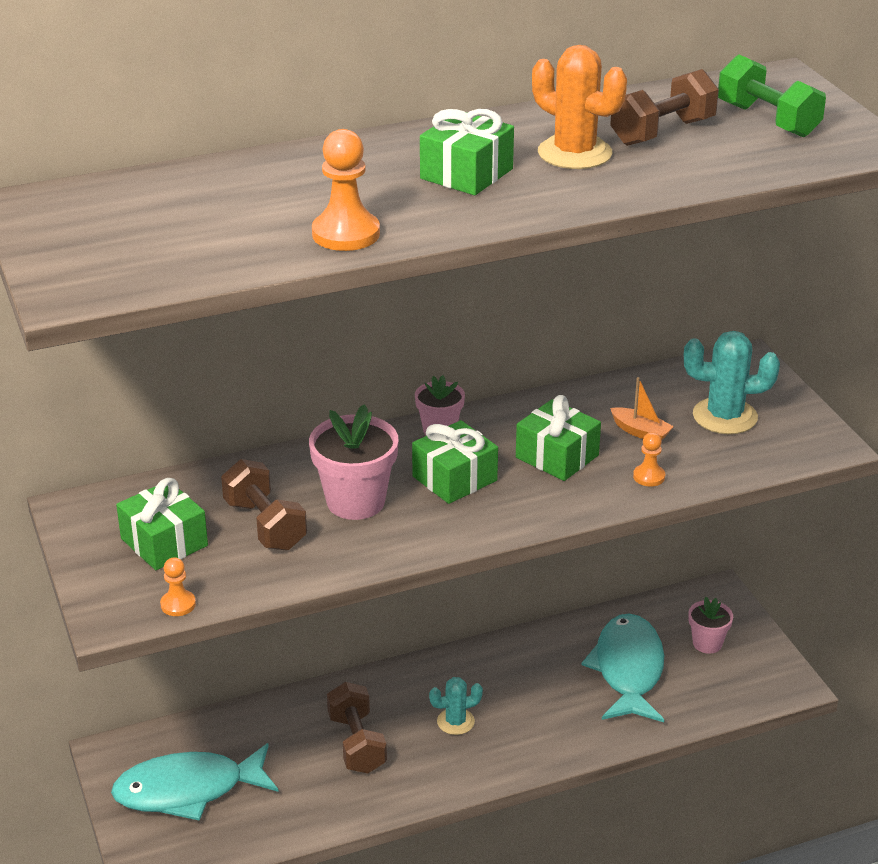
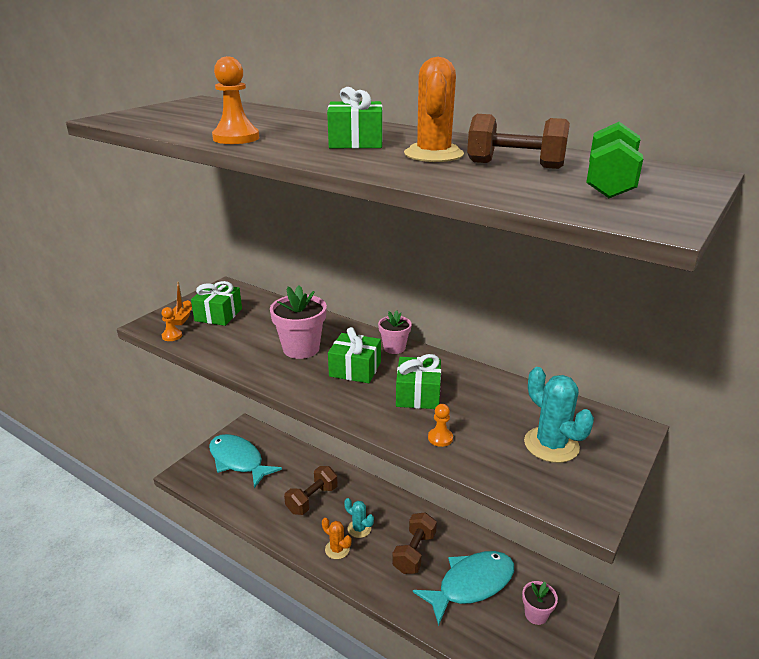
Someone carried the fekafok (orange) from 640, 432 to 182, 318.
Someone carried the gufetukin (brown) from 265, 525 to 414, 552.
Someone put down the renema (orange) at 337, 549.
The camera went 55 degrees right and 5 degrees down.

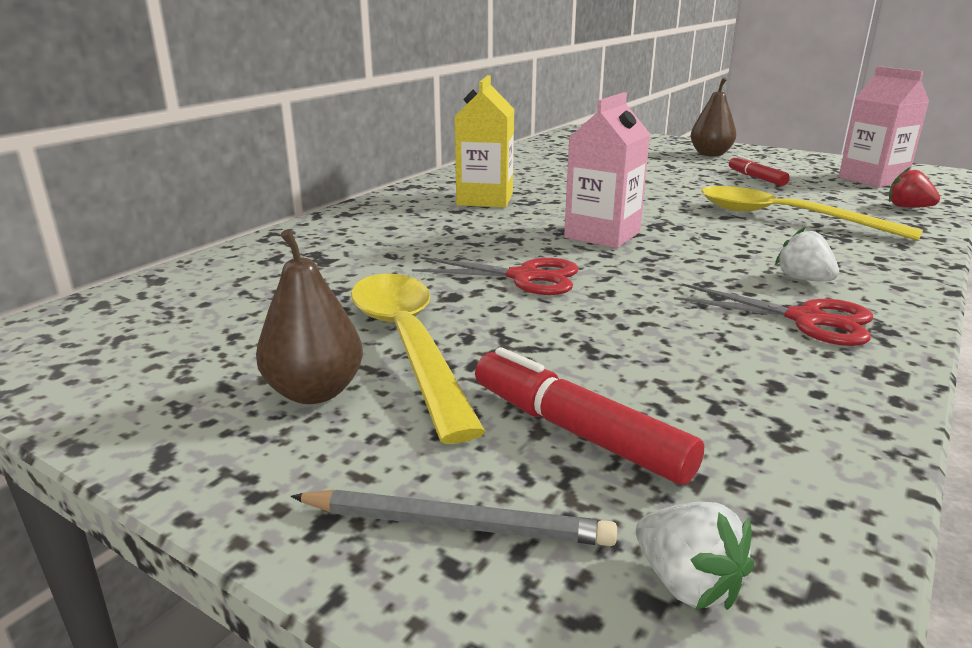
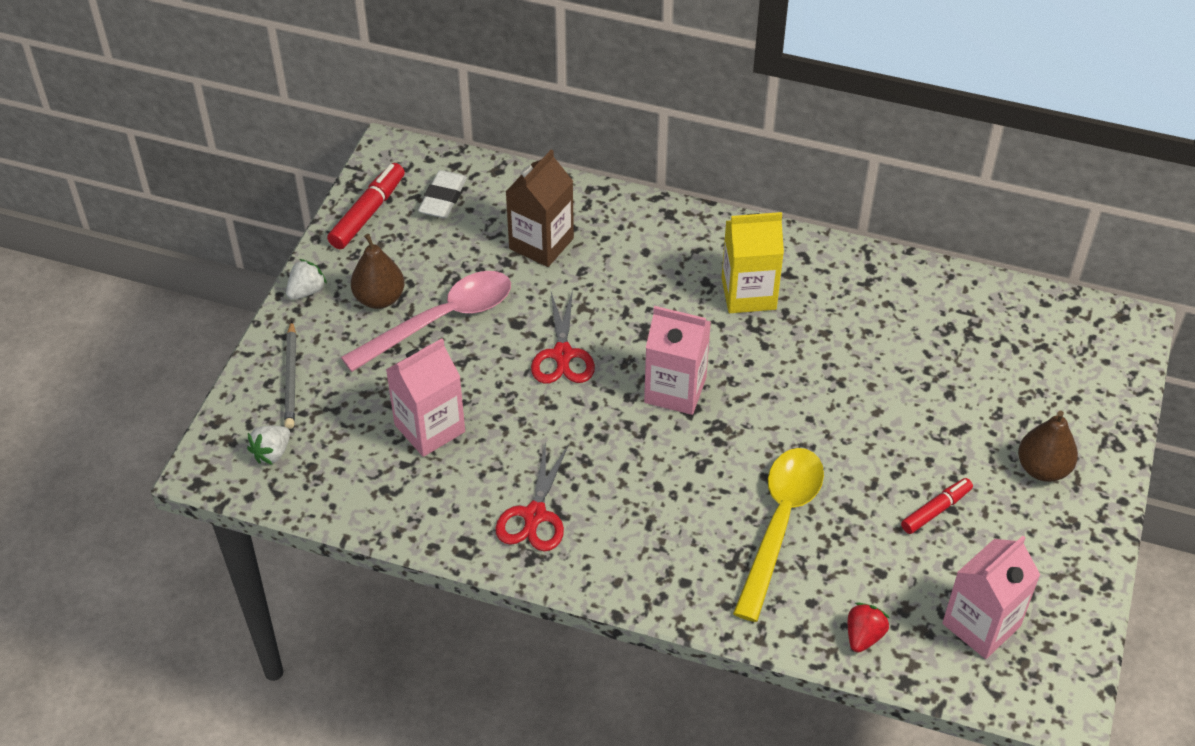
Someone carried the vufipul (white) from 803, 279 to 306, 291.
Someone repainted the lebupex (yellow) at 408, 345, which became the lebupex (pink) at 441, 320.
Someone carried the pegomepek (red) from 577, 431 to 368, 213.
Someone put down the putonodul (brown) at 541, 243.
Someone put down the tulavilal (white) at 443, 198.
Someone put down the putonodul (pink) at 429, 428.
The camera went 75 degrees right and 25 degrees up.

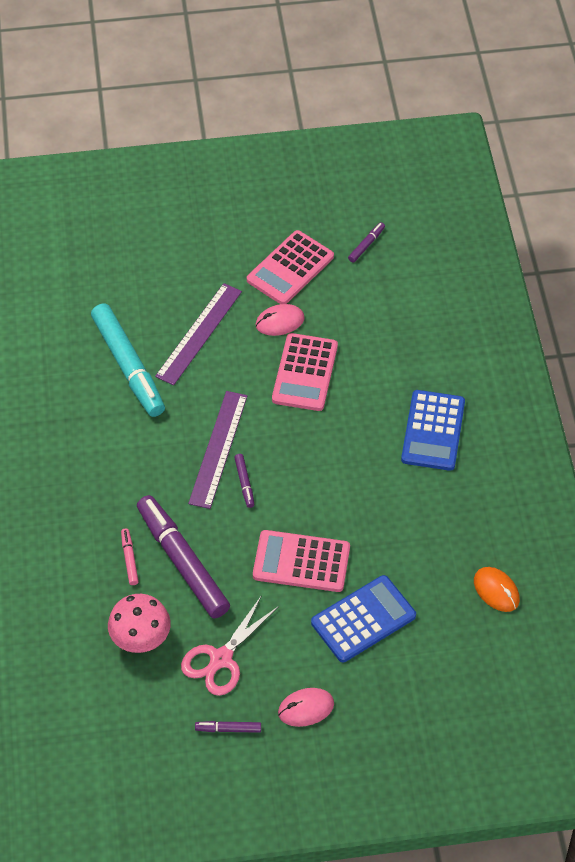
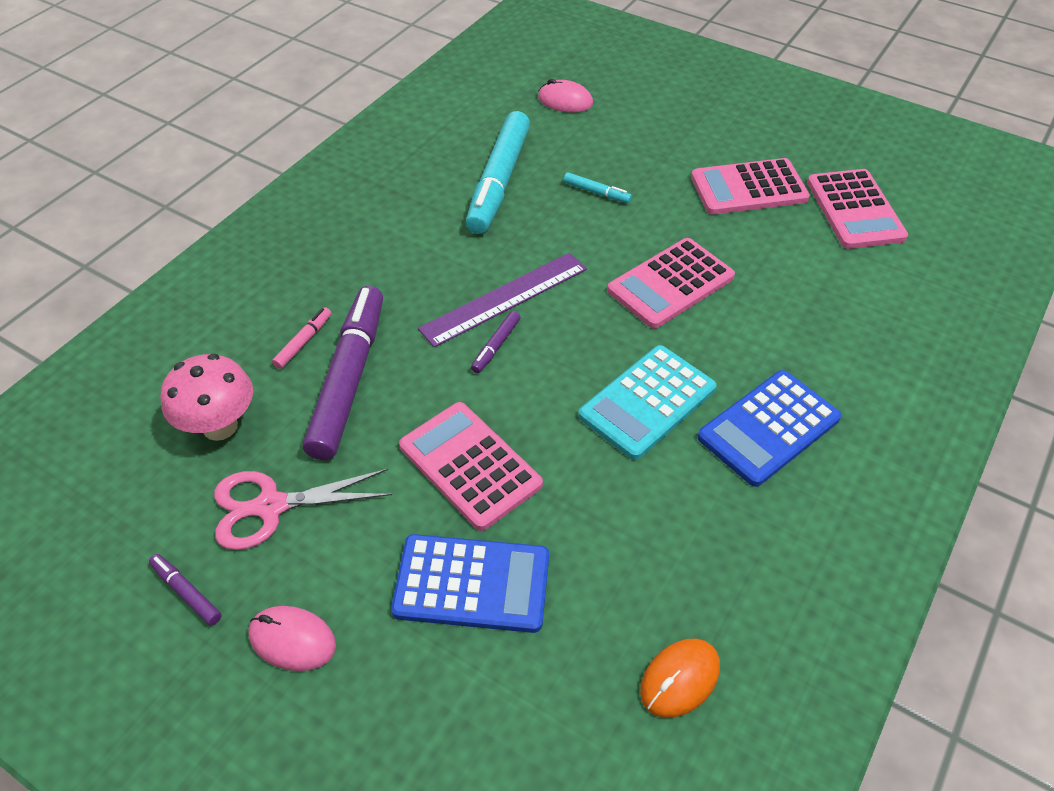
Someone swapped the pegomepek (purple) at 366, 245 for the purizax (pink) at 855, 210.
Someone swapped the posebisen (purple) at 199, 333 for the pegomepek (turquoise) at 596, 192.
Someone carried the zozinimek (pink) from 279, 322 to 565, 101.
Someone rotated the zozinimek (orange) at 496, 590 by 45 degrees clockwise.
Someone put down the purizax (turquoise) at 647, 402.
The camera went 40 degrees right and 5 degrees down.

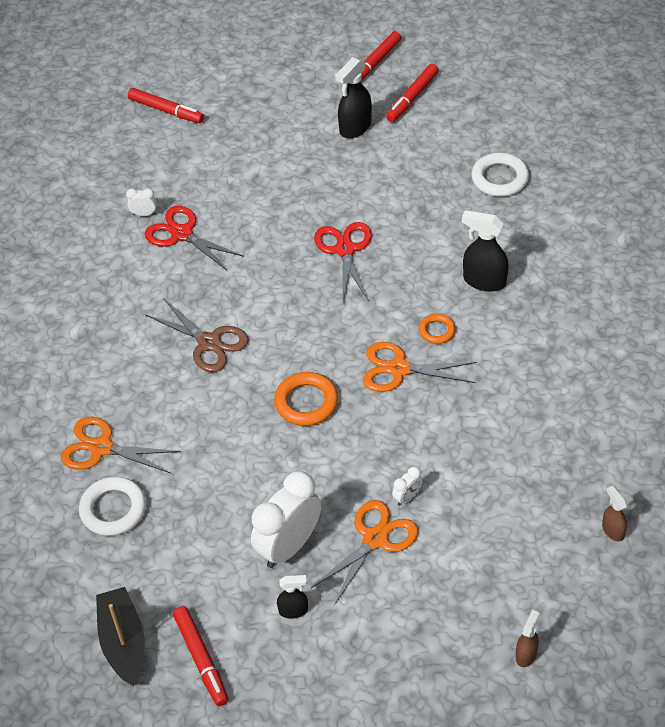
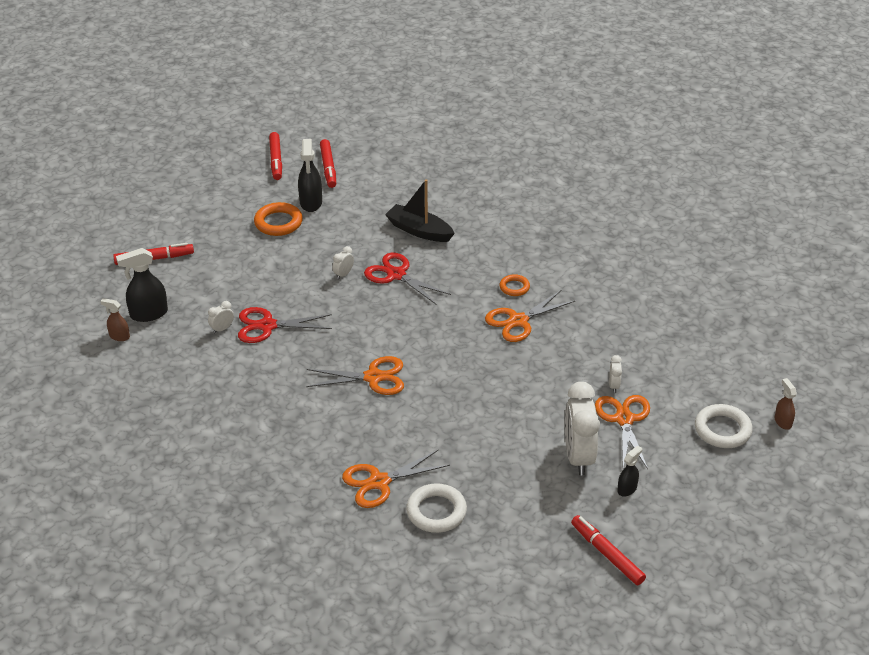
Someone carried the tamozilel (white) from 499, 178 to 722, 430.
Someone carried the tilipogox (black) from 484, 281 to 148, 314.
Someone repainted the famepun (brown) at 209, 343, which became the famepun (orange) at 373, 377.
Someone carried the tamozilel (orange) from 306, 402 to 278, 223.
Someone carried the tilipogox (brown) from 613, 530 to 119, 336.
Someone carried the fekafok (black) from 123, 642 to 419, 231.
Someone rotated the pegomepek (red) at 201, 659 by 150 degrees counterclockwise.
Someone put down the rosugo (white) at 343, 274.
The camera went 45 degrees left and 10 degrees down.

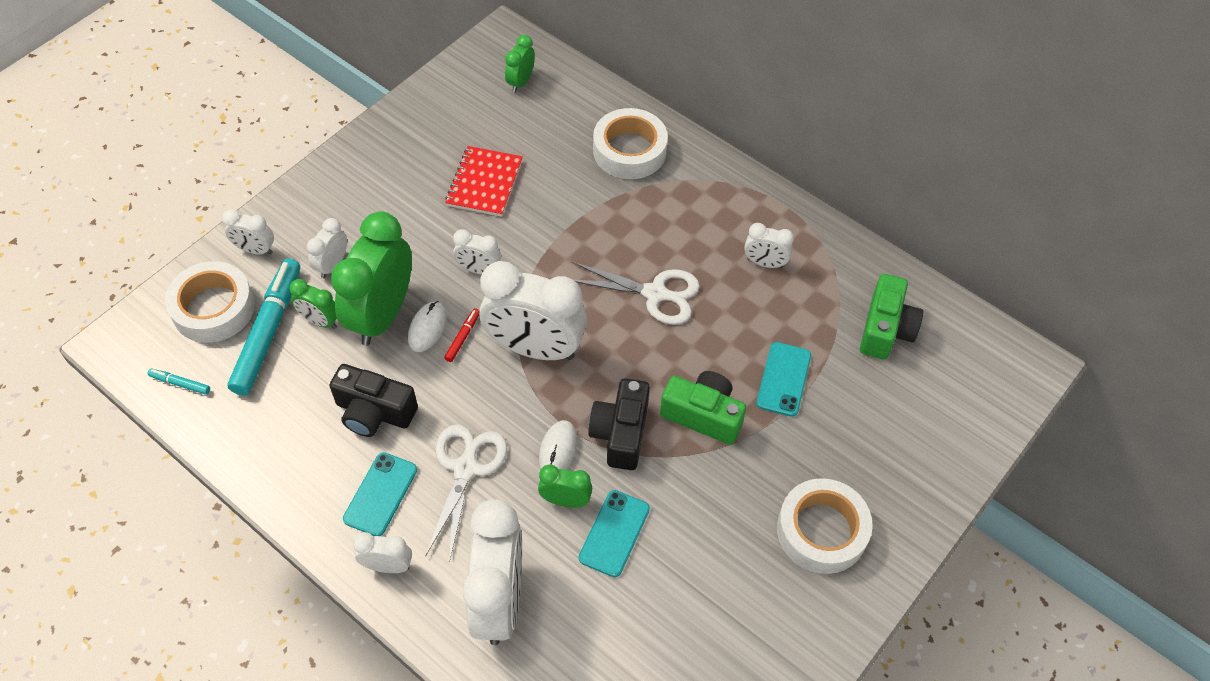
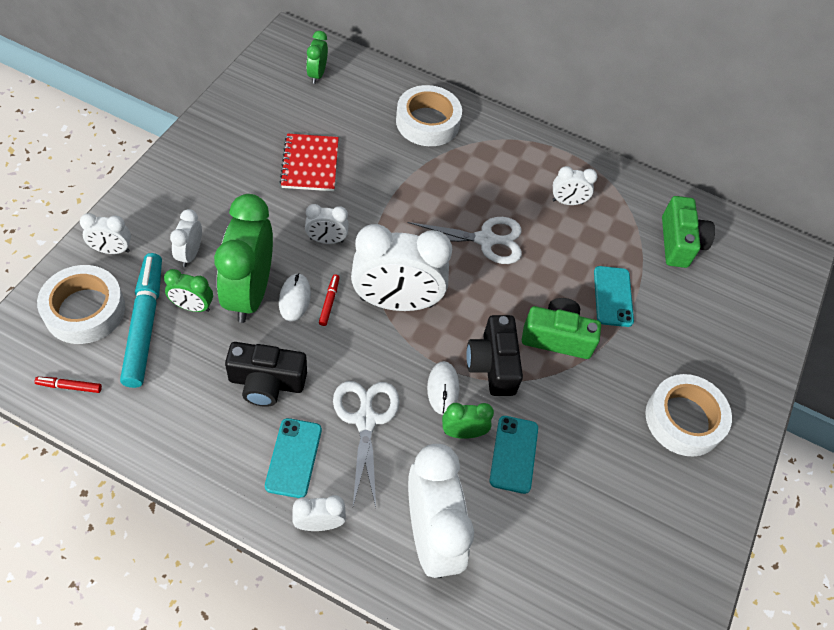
Someone repainted the pegomepek (turquoise) at 180, 384, which became the pegomepek (red) at 69, 386.
The camera went 20 degrees left and 0 degrees up.

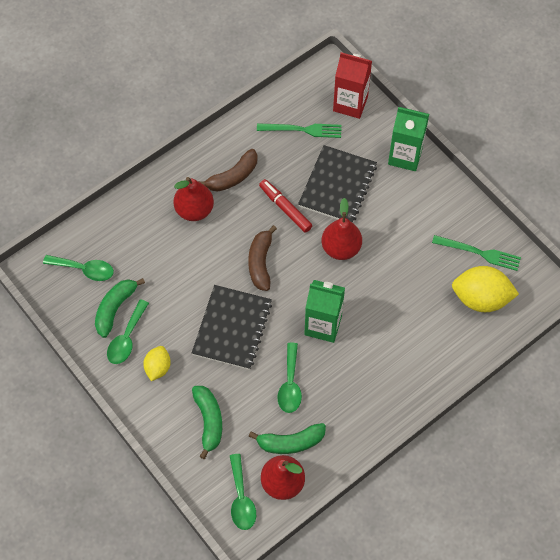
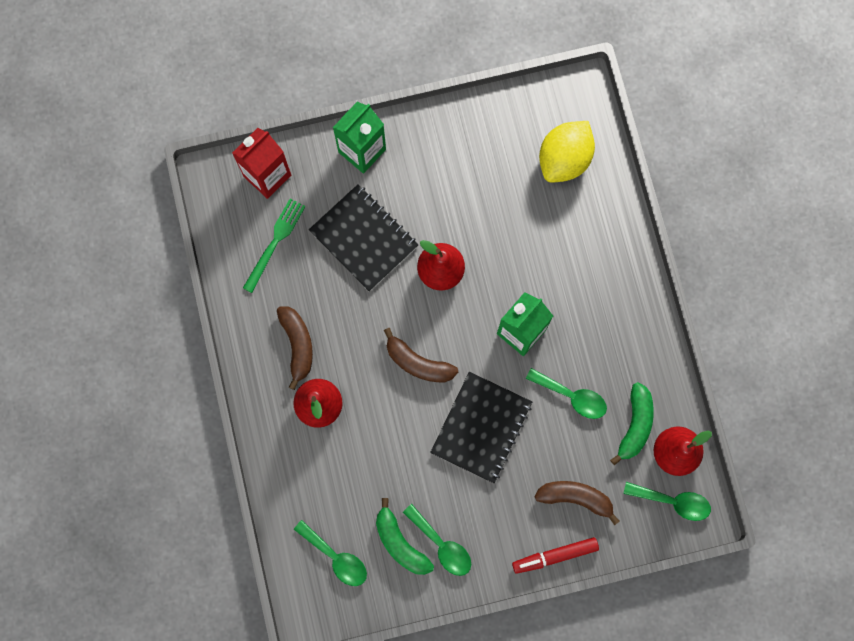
Someone carried the pegomepek (red) from 285, 208 to 555, 555.
Someone took away the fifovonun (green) at 479, 253.
Someone rotated the lebupex (green) at 84, 269 by 90 degrees clockwise.
Someone rotated the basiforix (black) at 232, 328 by 75 degrees clockwise.
Someone took away the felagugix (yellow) at 158, 368.
Someone repainted the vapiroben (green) at 209, 421, which became the vapiroben (brown) at 576, 498.
The camera went 65 degrees left and 15 degrees up.

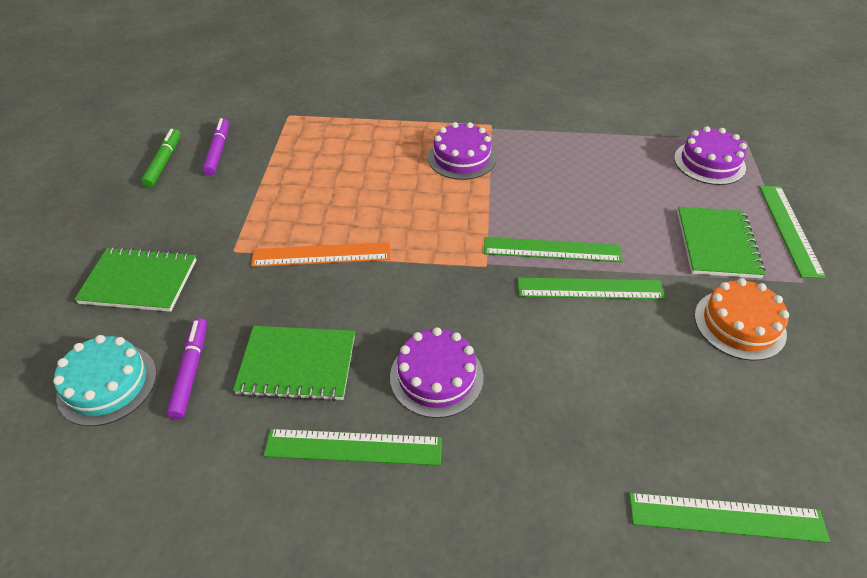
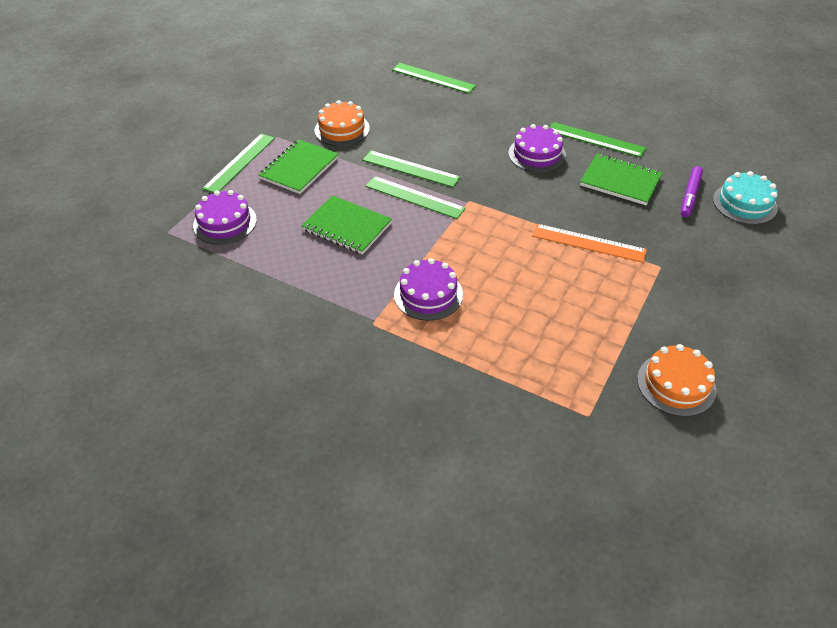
Someone swapped the pegomepek (purple) at 218, 151 for the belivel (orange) at 676, 384.
Someone took away the pegomepek (green) at 164, 162.
Someone carried the basiforix (green) from 139, 281 to 347, 227.
The camera went 155 degrees left and 0 degrees up.

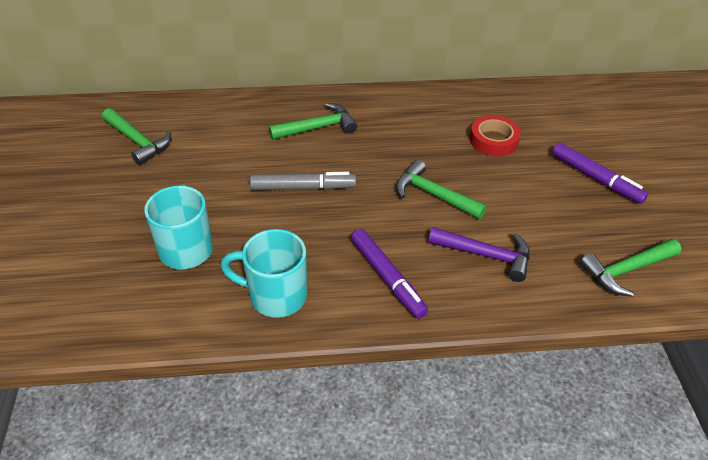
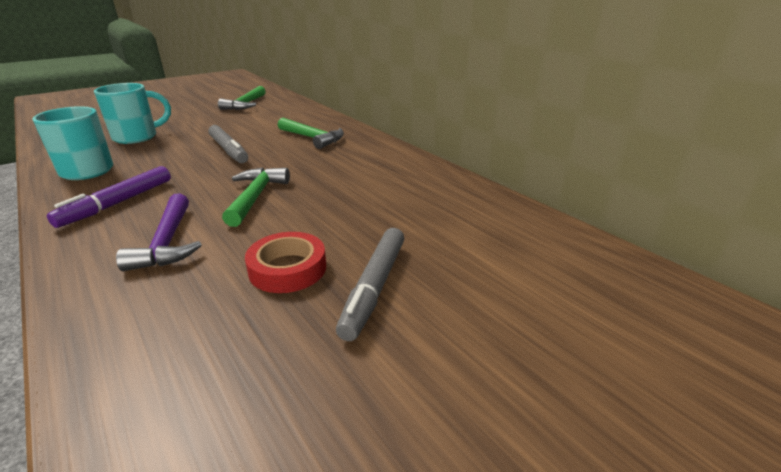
Someone carried the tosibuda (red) from 493, 140 to 287, 268.
Someone repainted the pegomepek (purple) at 595, 178, which became the pegomepek (grey) at 374, 287.
Someone took away the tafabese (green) at 626, 270.
The camera went 60 degrees right and 15 degrees down.

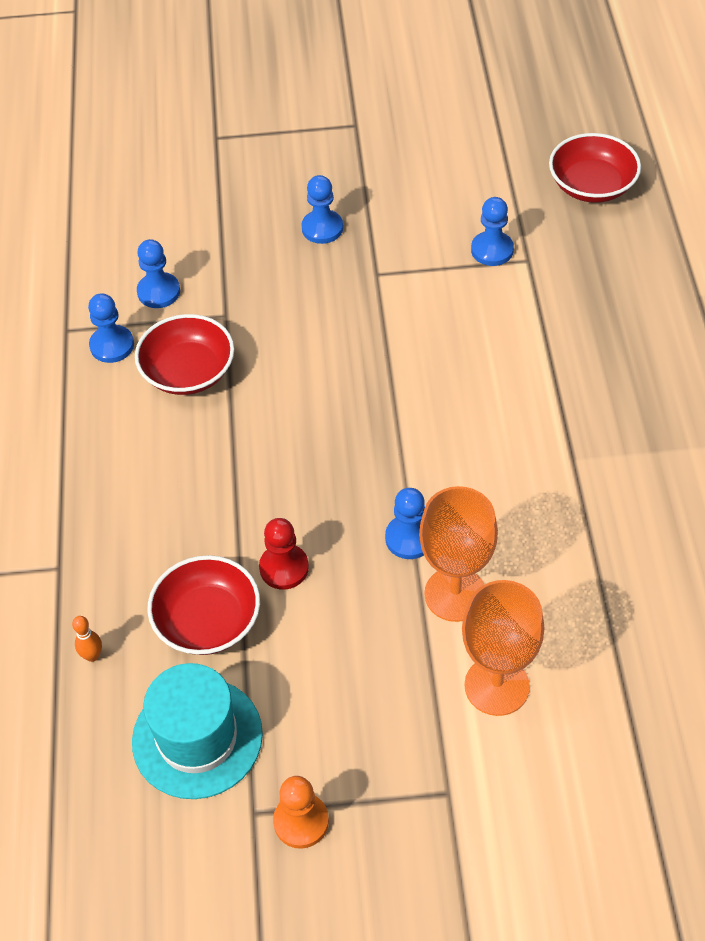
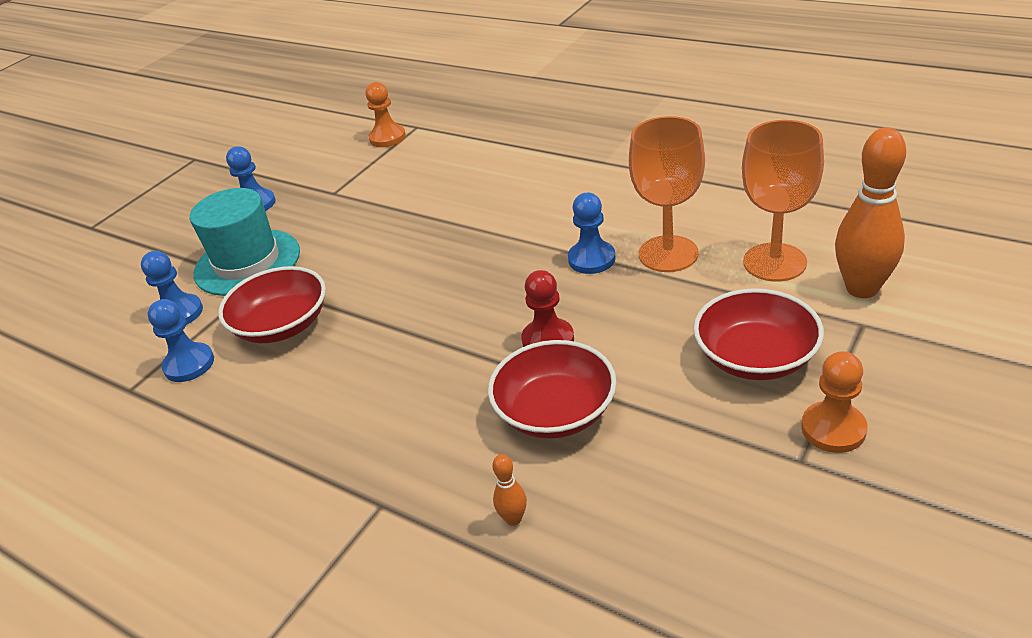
Someone carried the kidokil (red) from 592, 185 to 755, 357.
Someone repainted the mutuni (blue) at 492, 250, which became the mutuni (orange) at 387, 138.
Someone carried the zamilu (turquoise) from 197, 738 to 247, 262.
Someone put down the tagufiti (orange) at 862, 288.
The camera went 50 degrees left and 15 degrees down.

